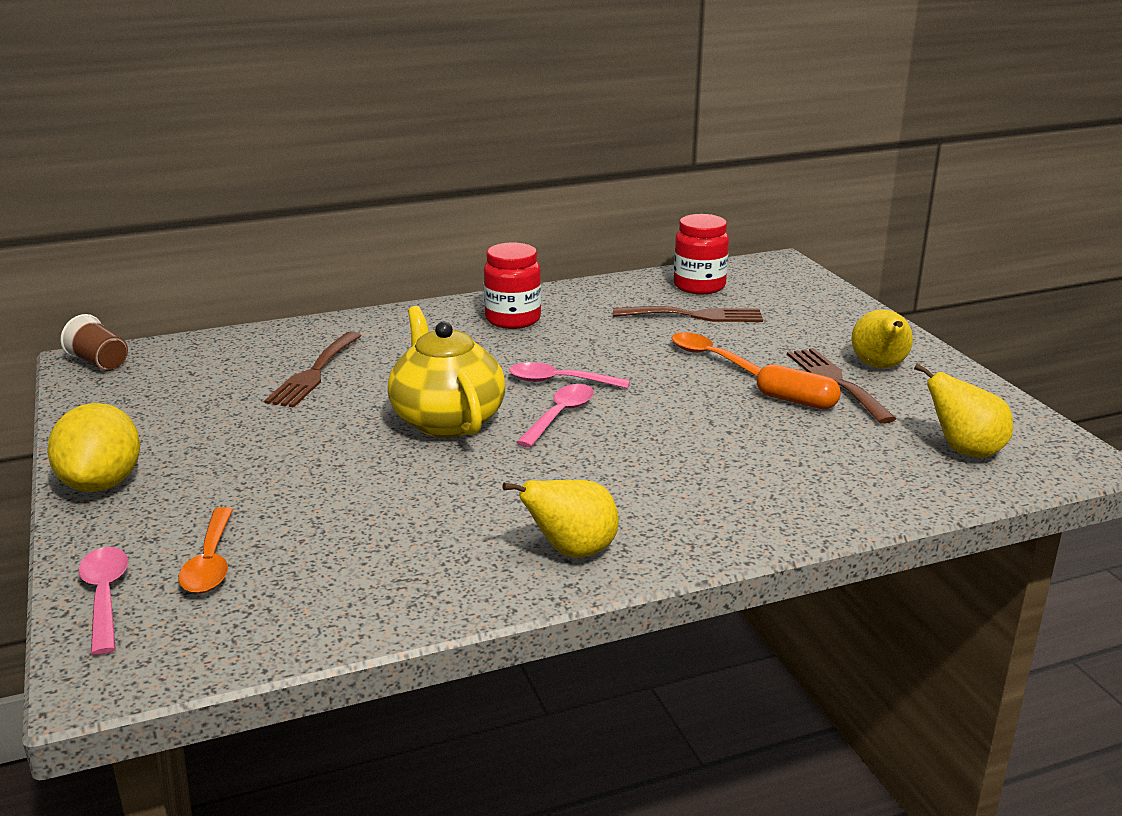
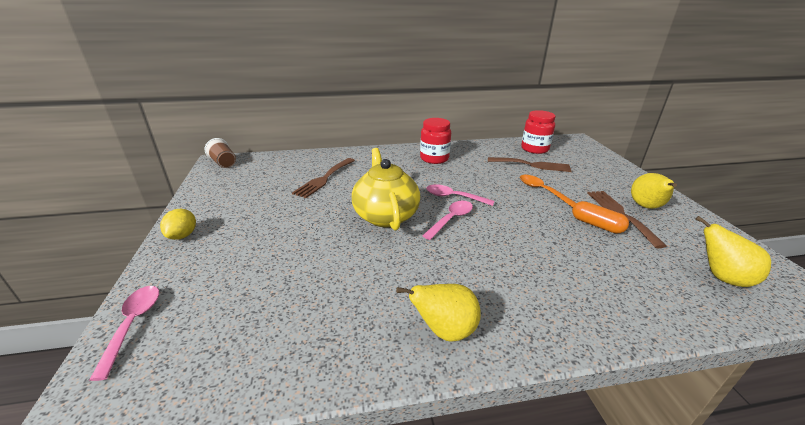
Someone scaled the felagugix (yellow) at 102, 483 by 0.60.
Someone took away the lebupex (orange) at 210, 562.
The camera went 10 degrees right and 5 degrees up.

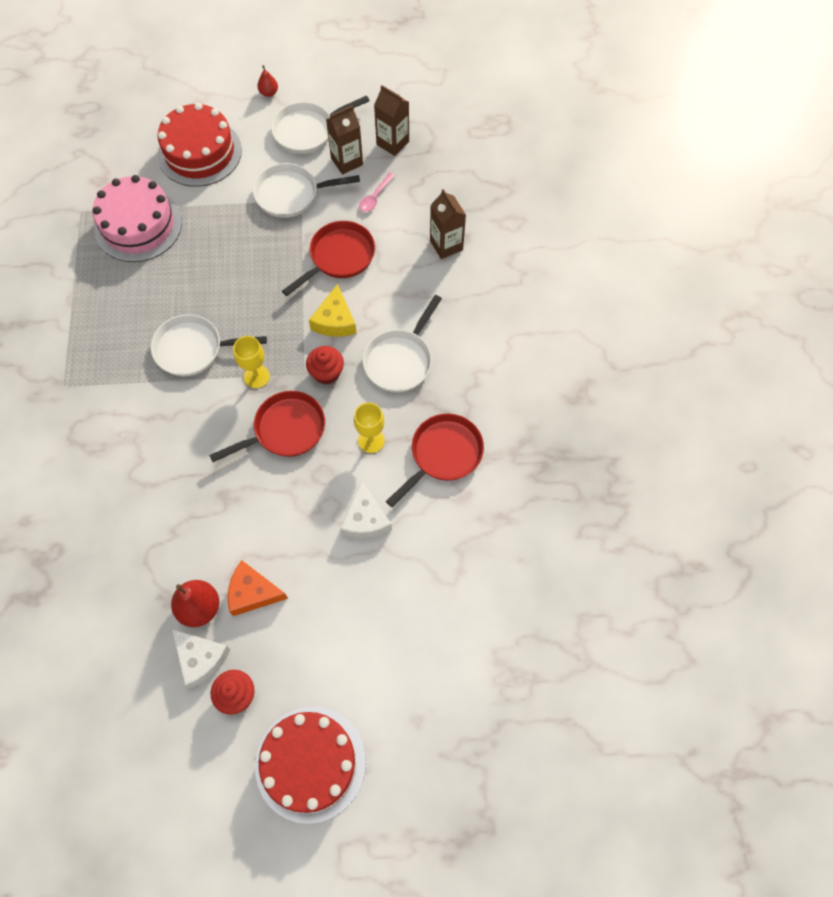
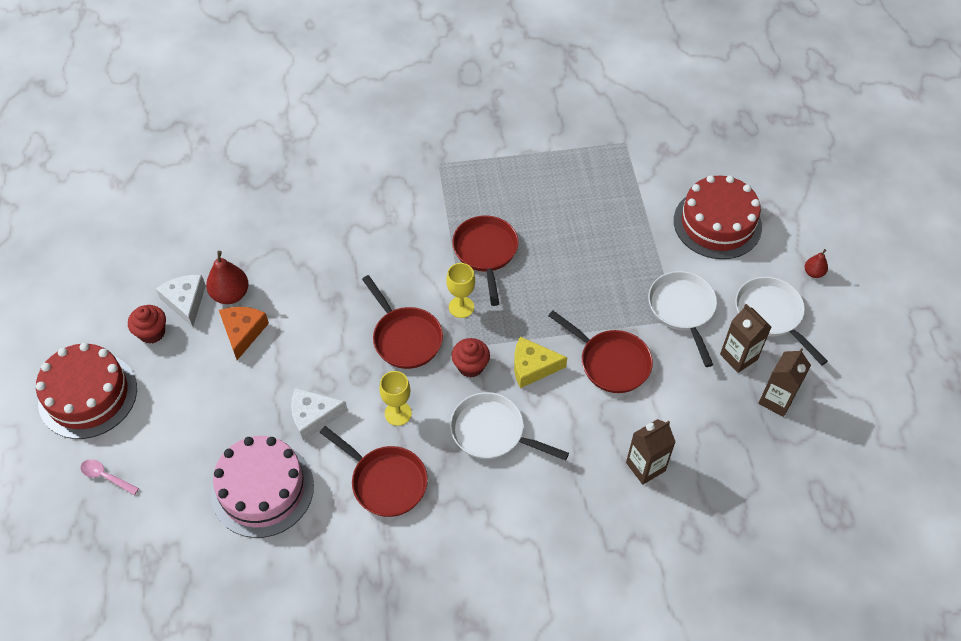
Someone carried the lebupex (pink) from 375, 197 to 106, 477.
Someone carried the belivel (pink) from 138, 225 to 262, 489.
Someone repainted the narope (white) at 193, 349, which became the narope (red) at 486, 252.
Someone rotated the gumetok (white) at 200, 658 by 120 degrees clockwise.
The camera went 85 degrees right and 10 degrees down.

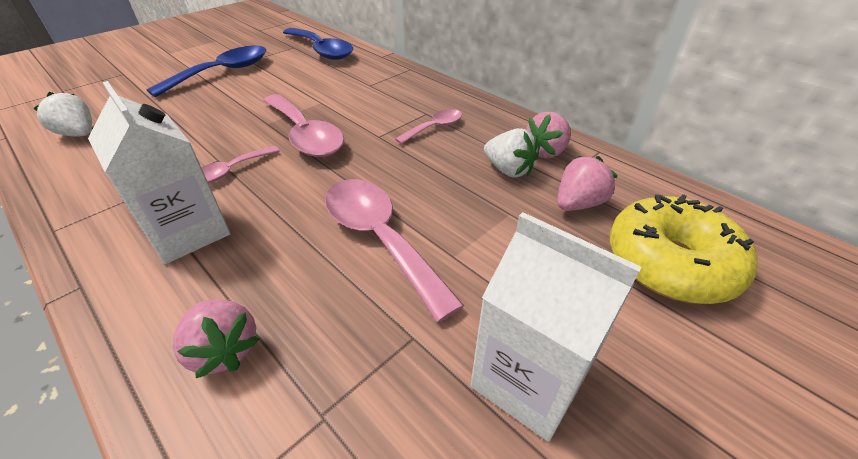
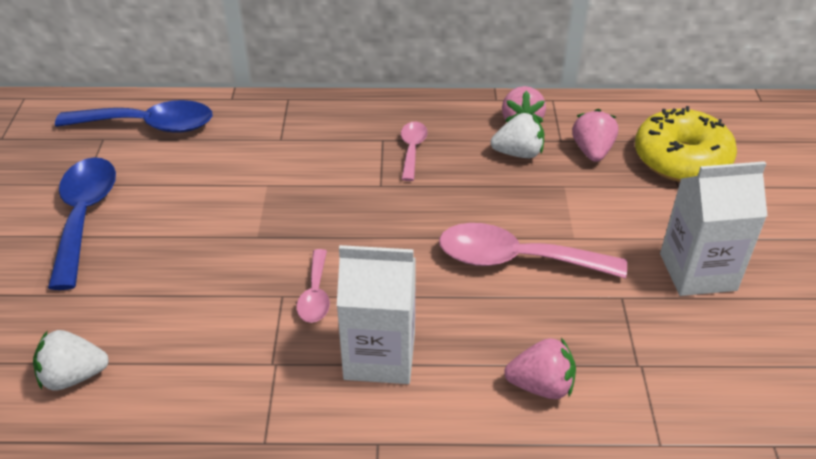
Someone took away the lebupex (pink) at 305, 135.
The camera went 45 degrees left and 0 degrees up.

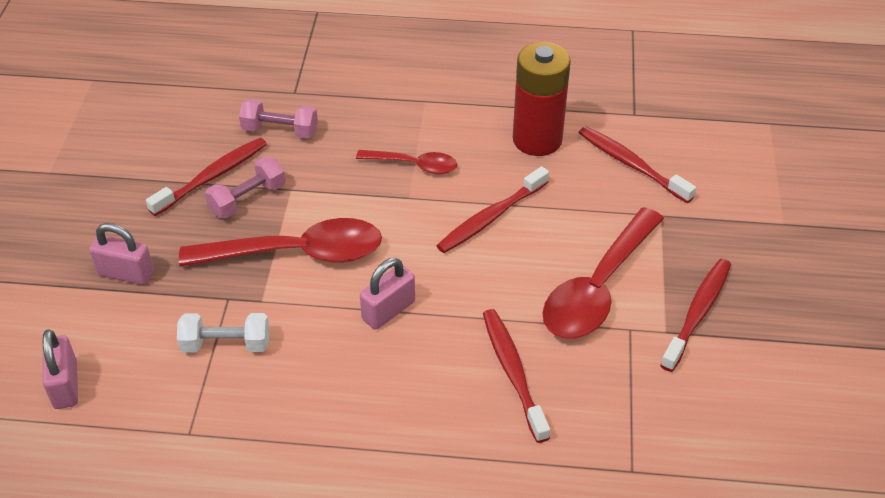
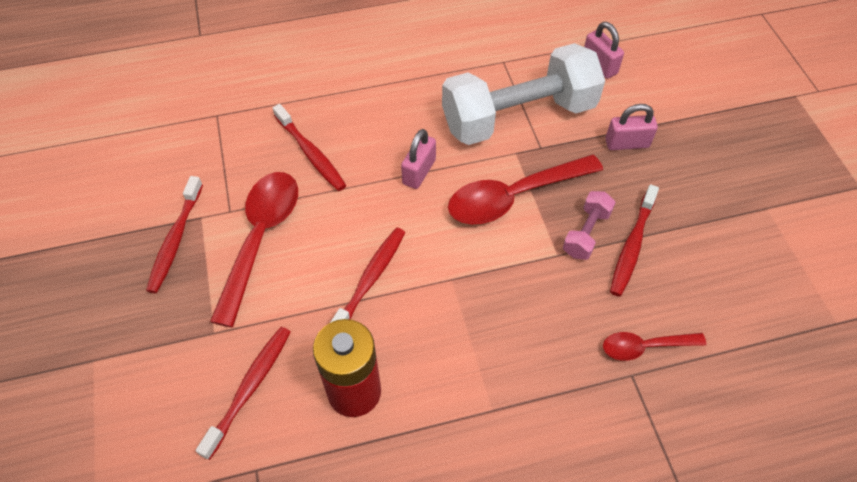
Someone took away the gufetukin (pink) at 280, 130.
Someone rotated the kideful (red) at 631, 165 by 90 degrees counterclockwise.
Someone carried the lebupex (red) from 414, 165 to 645, 347.
Someone scaled the gufetukin (white) at 226, 344 by 2.35.
The camera went 160 degrees right and 10 degrees up.

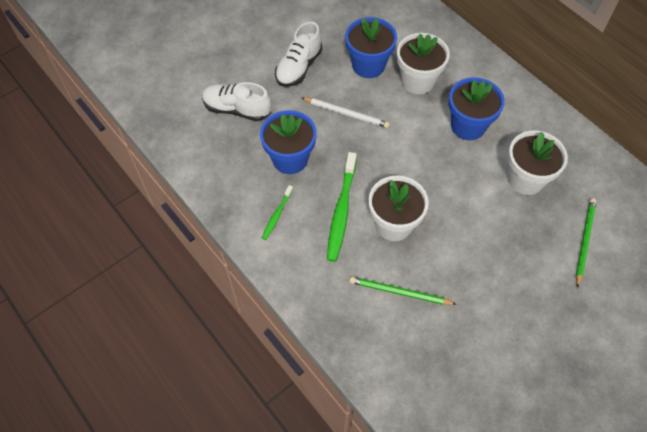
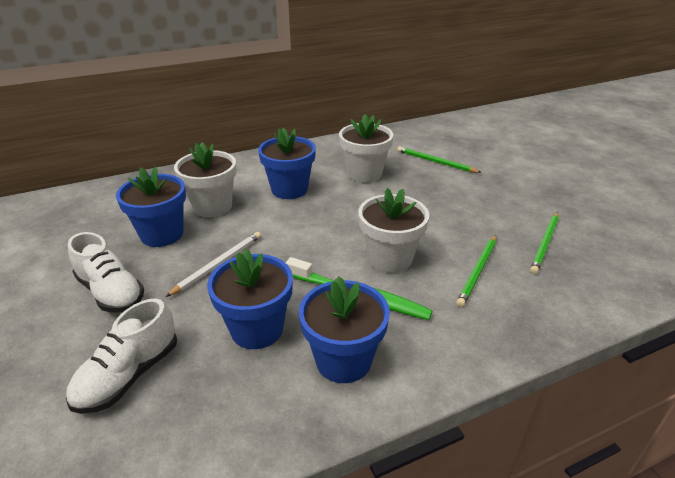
Someone swapped the kideful (green) at 277, 215 for the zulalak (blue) at 343, 360.
Someone put down the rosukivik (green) at 545, 243.
The camera went 75 degrees left and 25 degrees down.

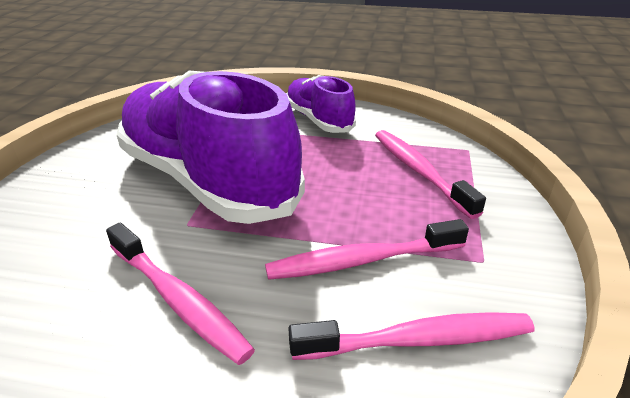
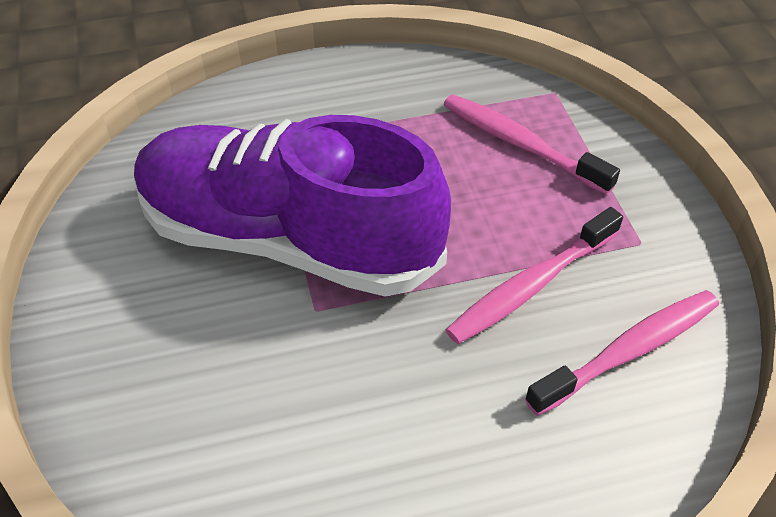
Someone took away the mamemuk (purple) at 318, 120.
Someone took away the kideful (pink) at 178, 300.
The camera went 25 degrees left and 15 degrees up.

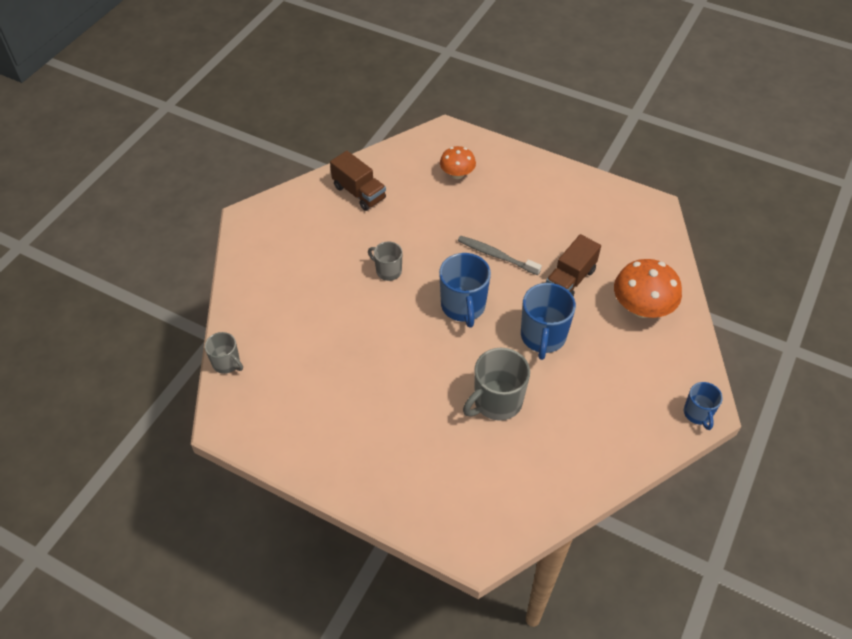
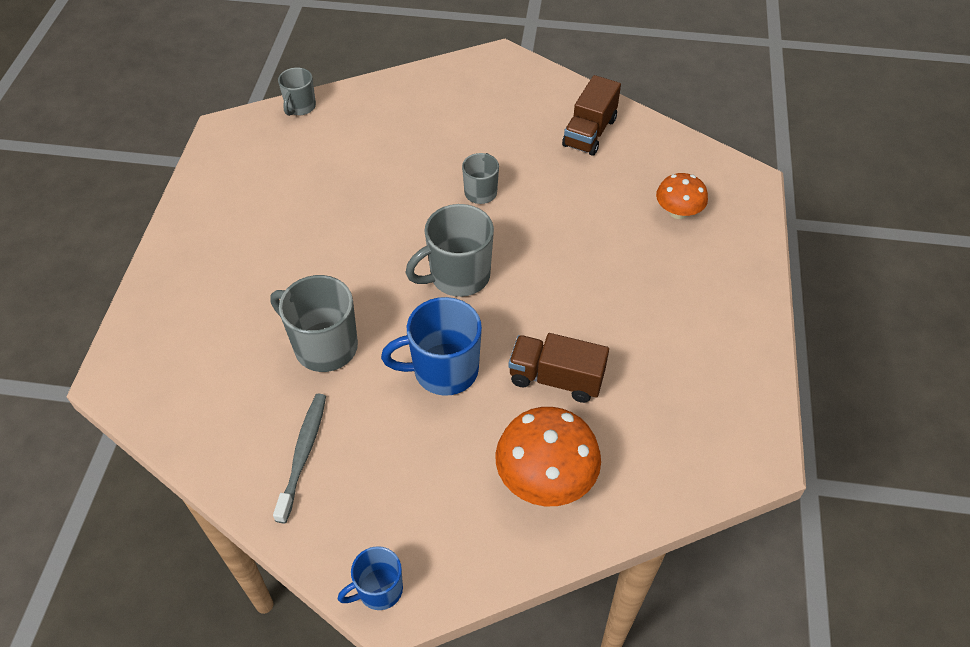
Someone carried the kideful (grey) from 496, 256 to 303, 455.
Someone repainted the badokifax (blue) at 463, 306, which became the badokifax (grey) at 458, 276.
The camera went 70 degrees right and 0 degrees up.

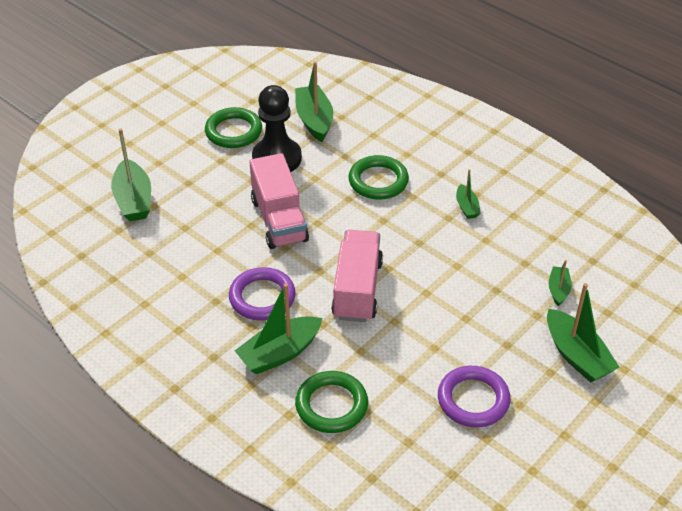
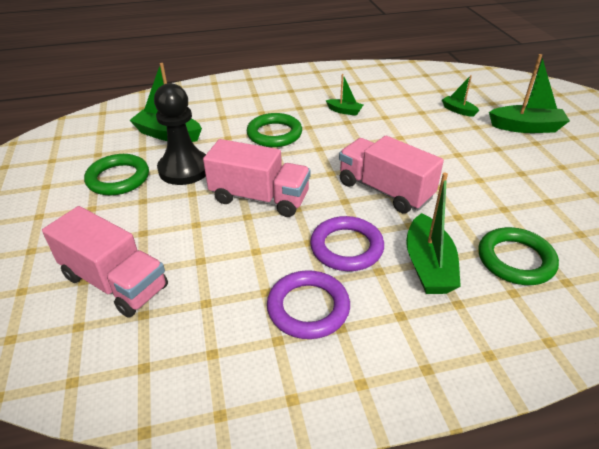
Someone swapped the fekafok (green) at 133, 200 for the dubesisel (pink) at 115, 282.
Someone carried the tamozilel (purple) from 473, 400 to 308, 308.
The camera went 55 degrees left and 5 degrees down.

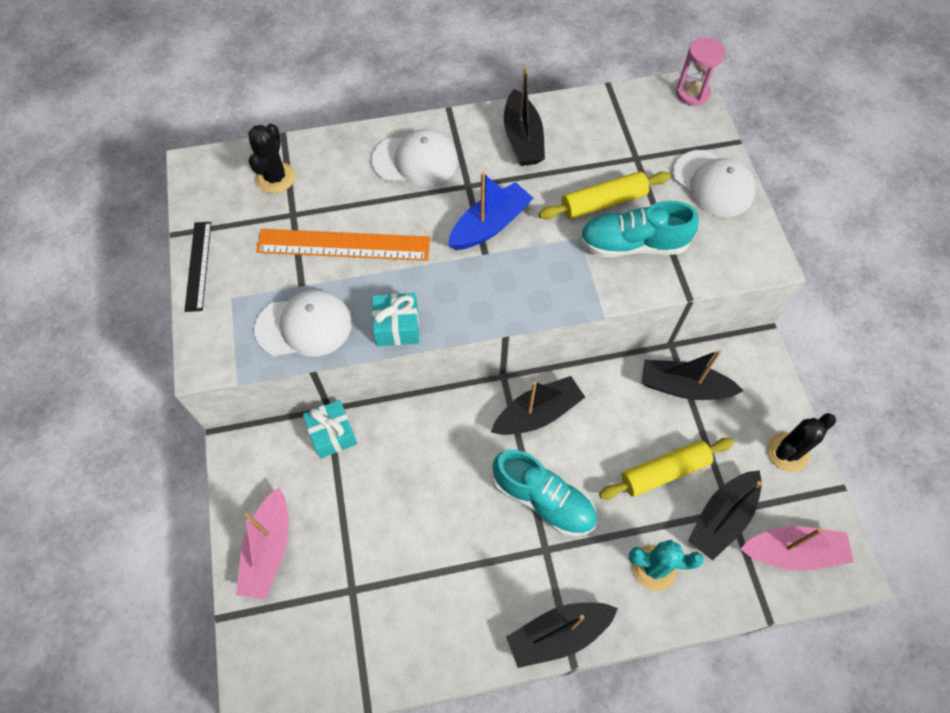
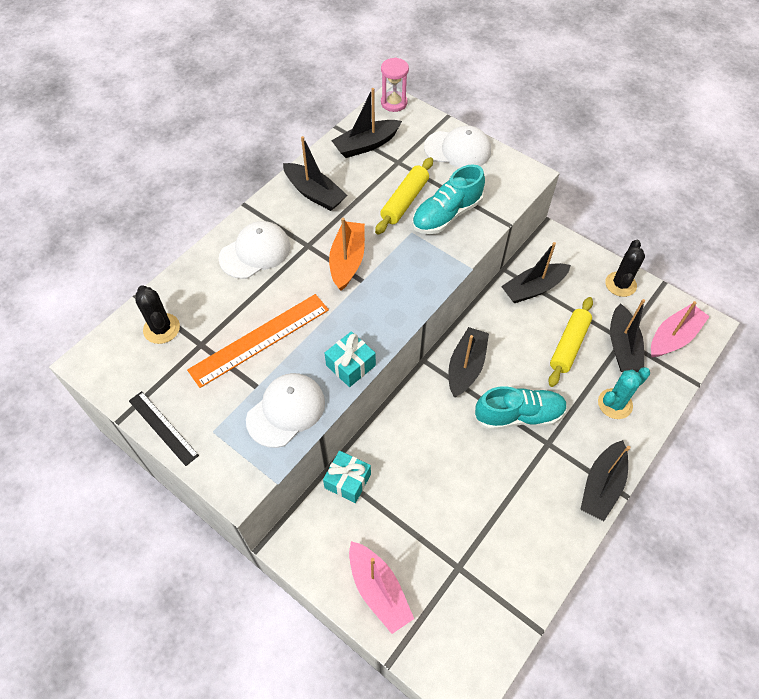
Someone repainted the fekafok (blue) at 490, 225, which became the fekafok (orange) at 347, 260.
Someone put down the fekafok (black) at 366, 145.
The camera went 40 degrees left and 5 degrees down.

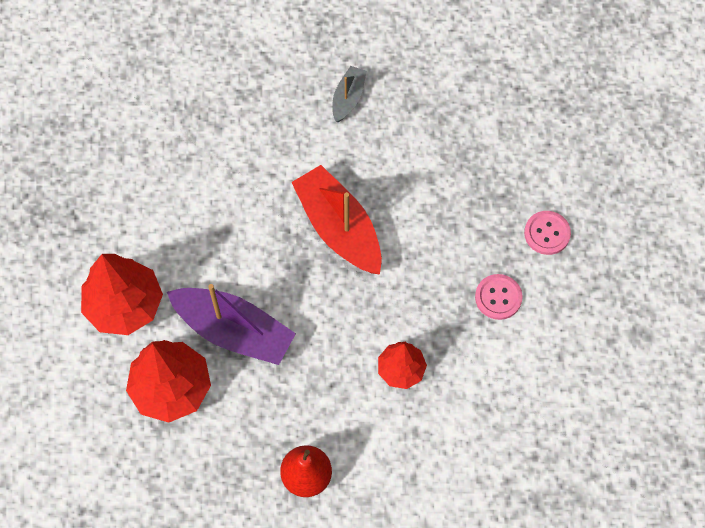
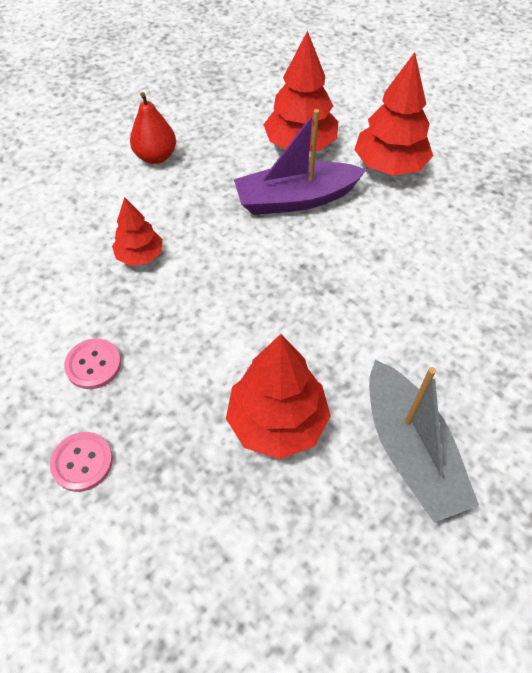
Someone scaled the fekafok (grey) at 348, 98 by 1.93.
Someone took away the fekafok (red) at 339, 228.
Someone put down the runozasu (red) at 277, 422.
The camera went 140 degrees right and 10 degrees down.

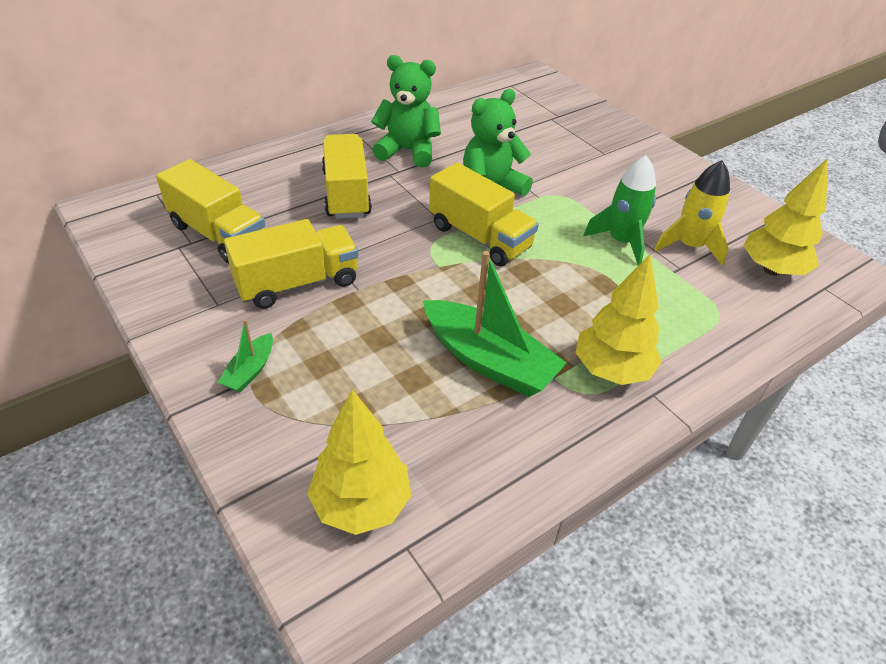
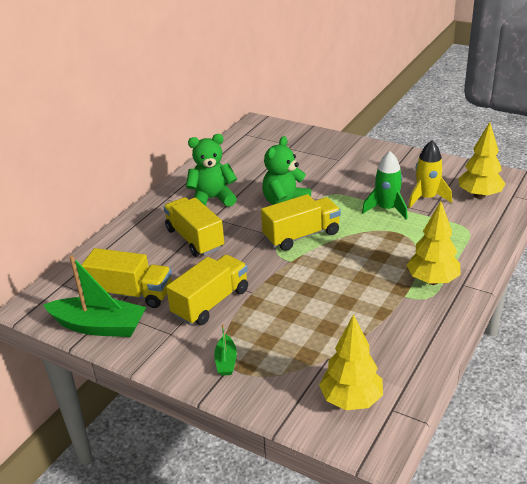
Someone rotated the dubesisel (yellow) at 480, 237 by 45 degrees counterclockwise.
Someone carried the fekafok (green) from 488, 360 to 99, 326.
The camera went 20 degrees left and 10 degrees down.

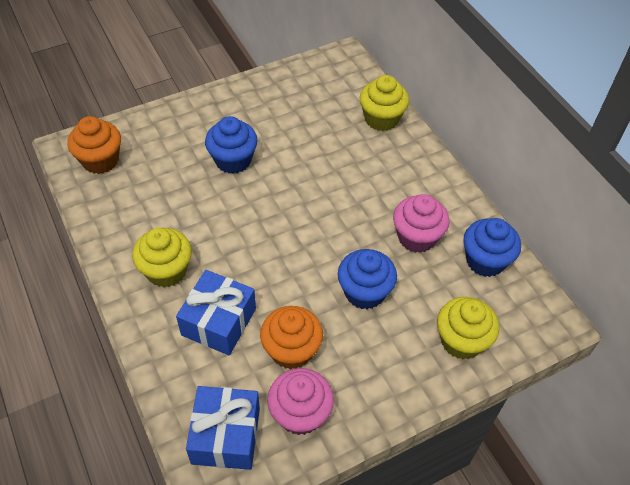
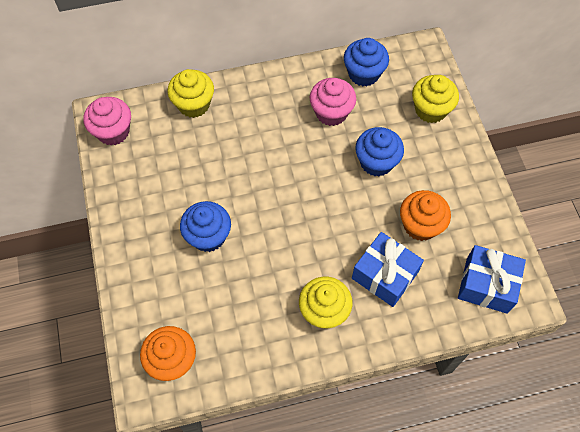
Someone carried the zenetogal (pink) from 300, 414 to 113, 131.
The camera went 75 degrees left and 10 degrees up.

